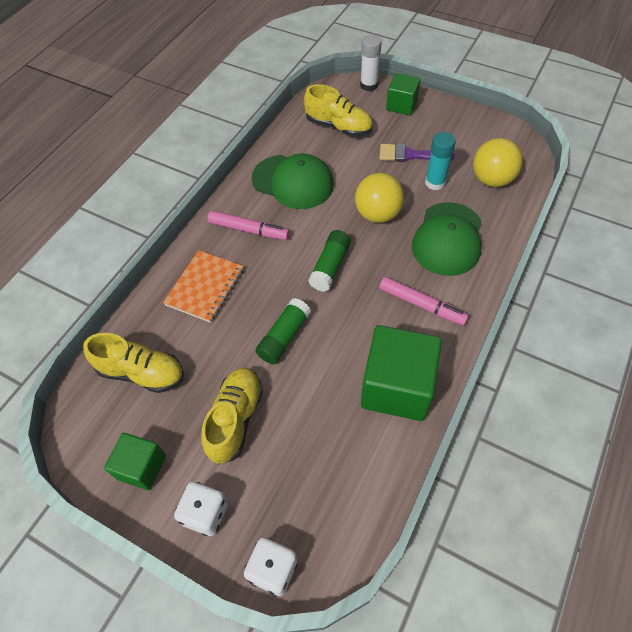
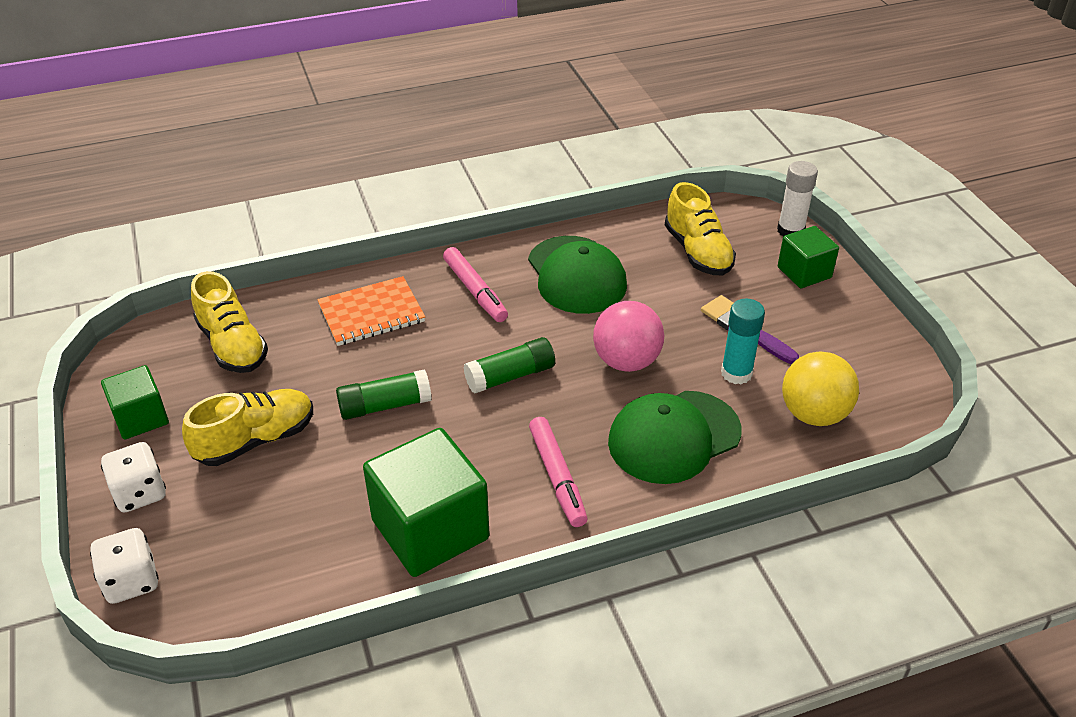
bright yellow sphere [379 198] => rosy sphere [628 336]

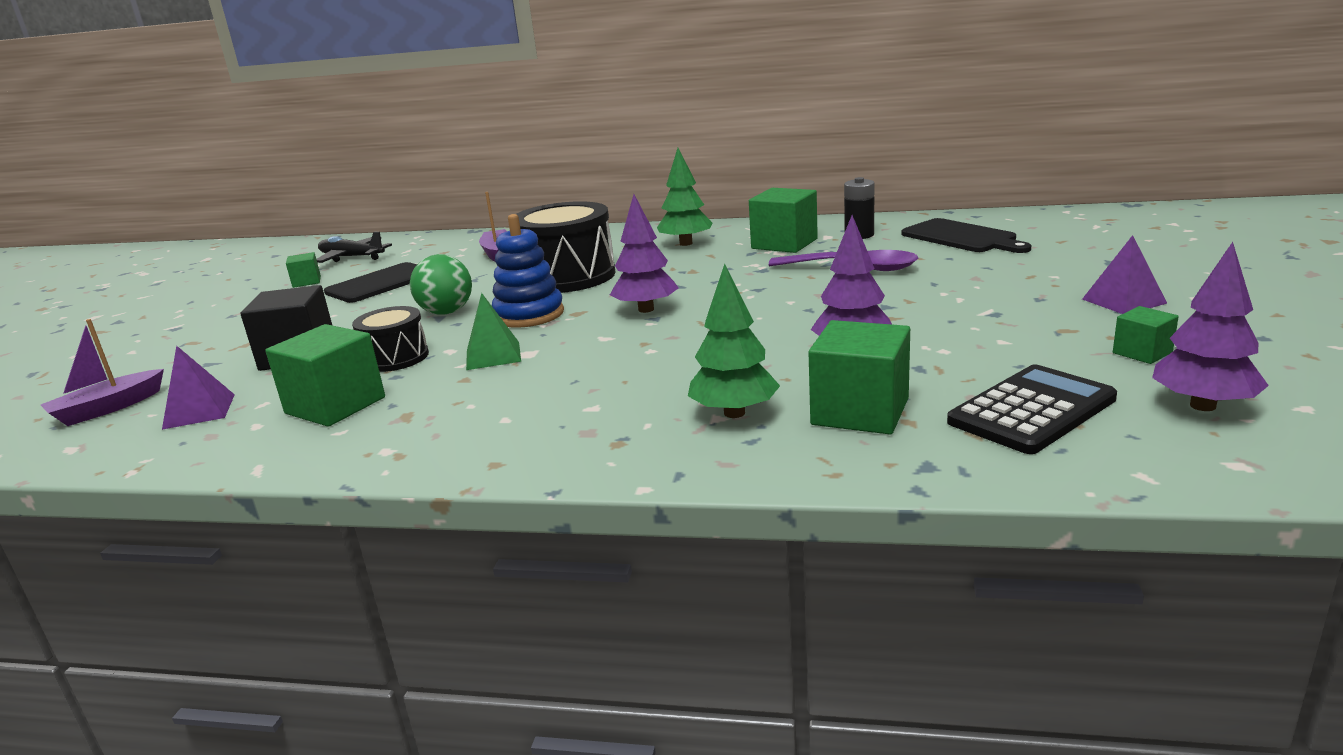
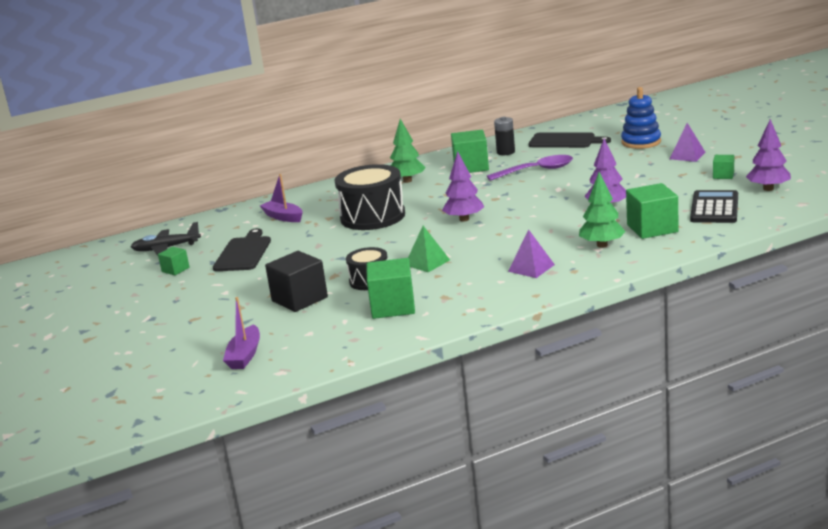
purple pyramid shape [198 387] => purple pyramid shape [531 253], move
leaf-green sphere [441 284] => nothing
royal blue stacking toy [528 271] => royal blue stacking toy [641 118], move

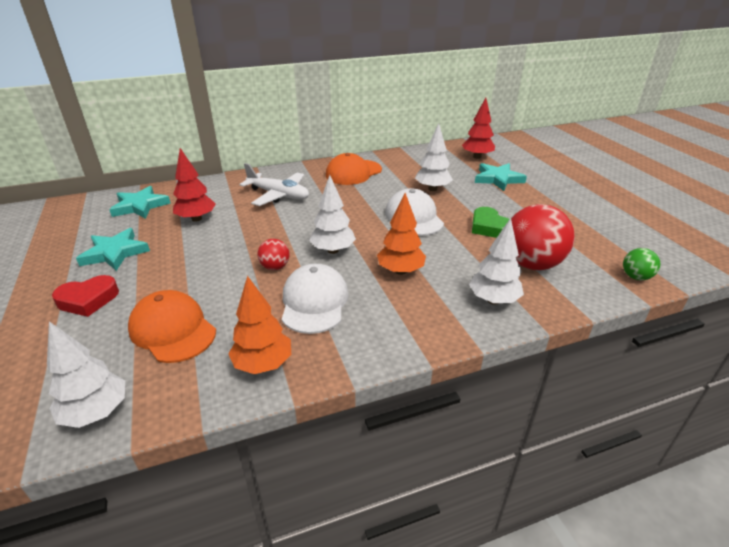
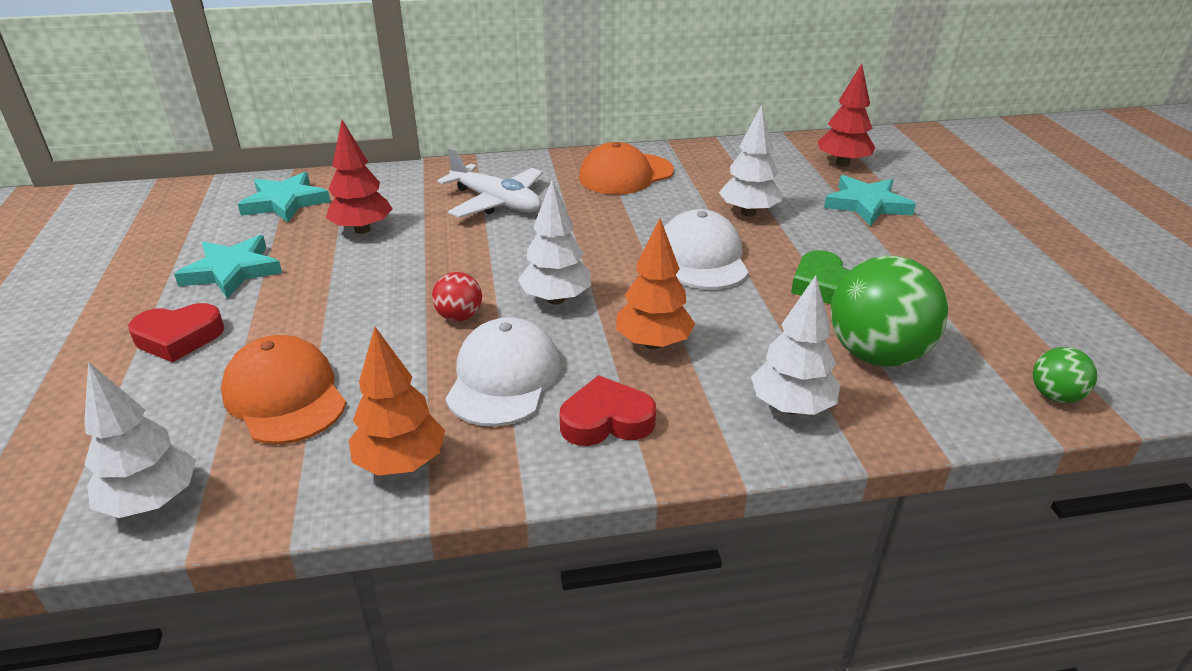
scarlet sphere [543 237] => leaf-green sphere [889 311]
nothing => scarlet love heart [608 410]

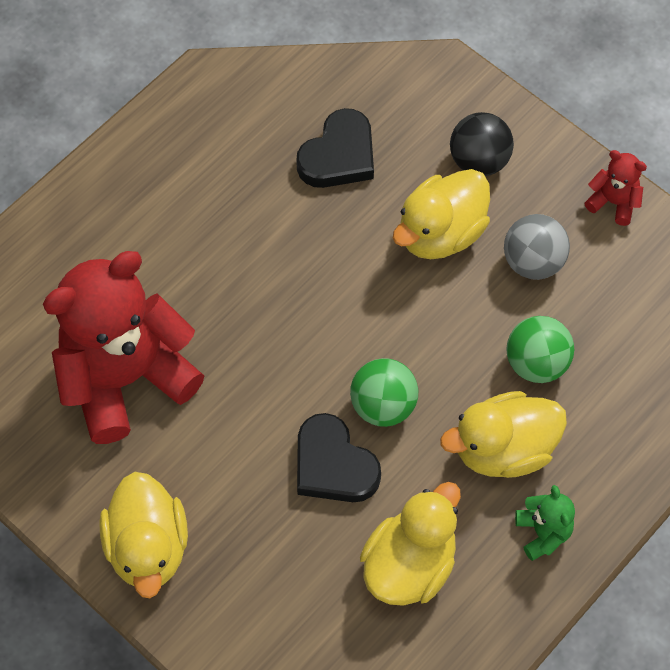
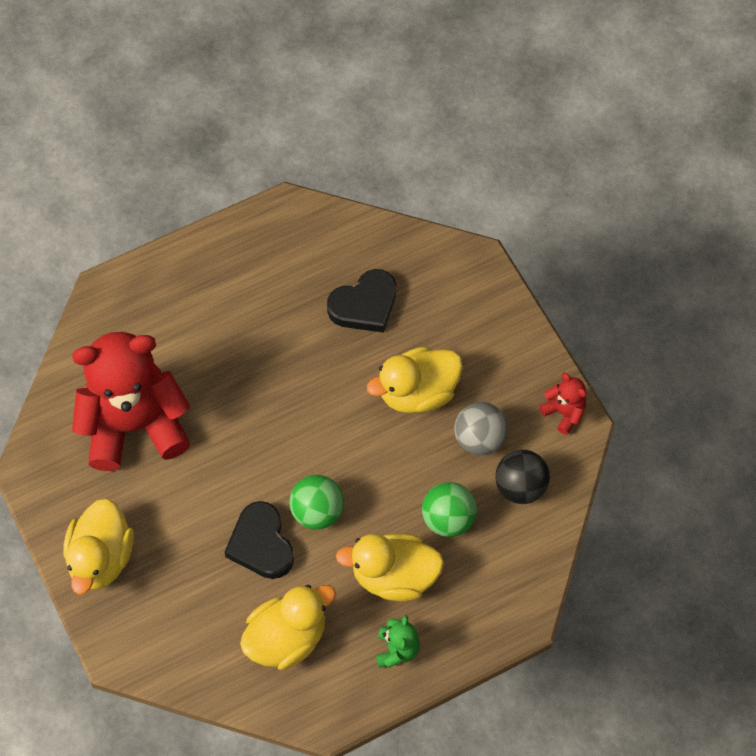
jet-black sphere [482 144] => jet-black sphere [522 477], move

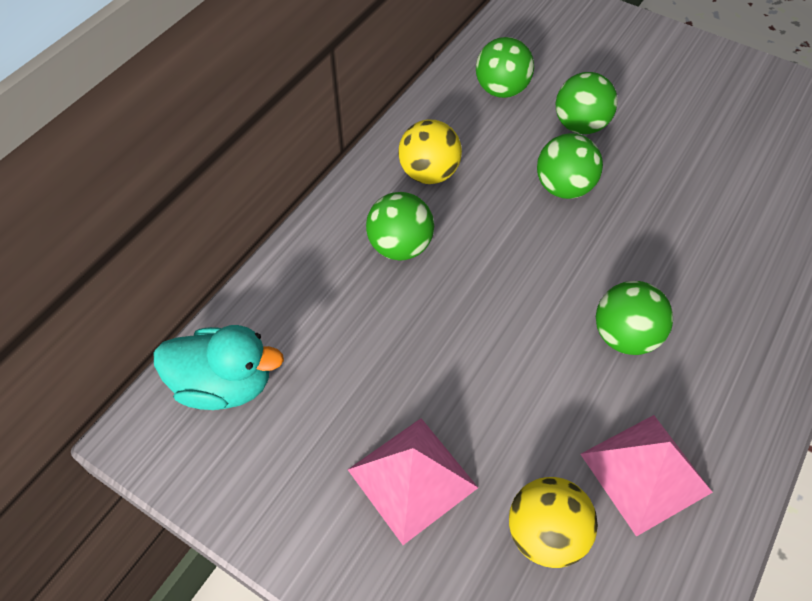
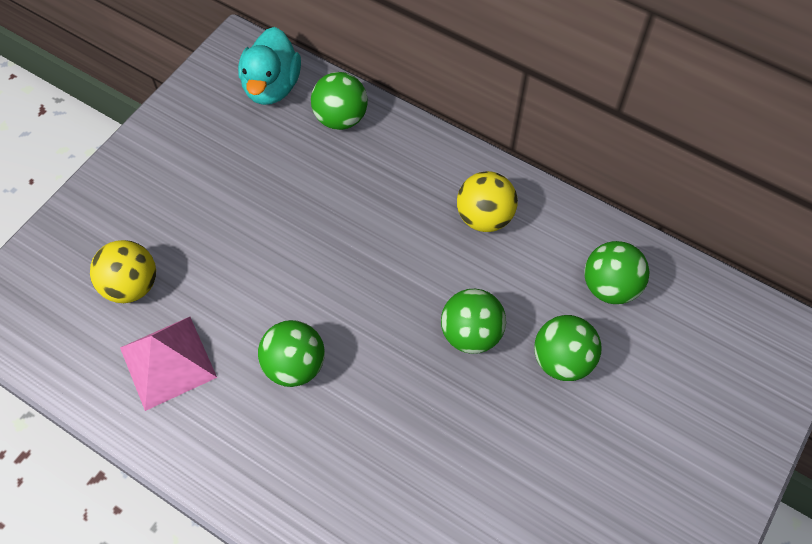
rosy pyramid shape [412 481] => nothing
leaf-green sphere [400 226] => leaf-green sphere [339 101], move

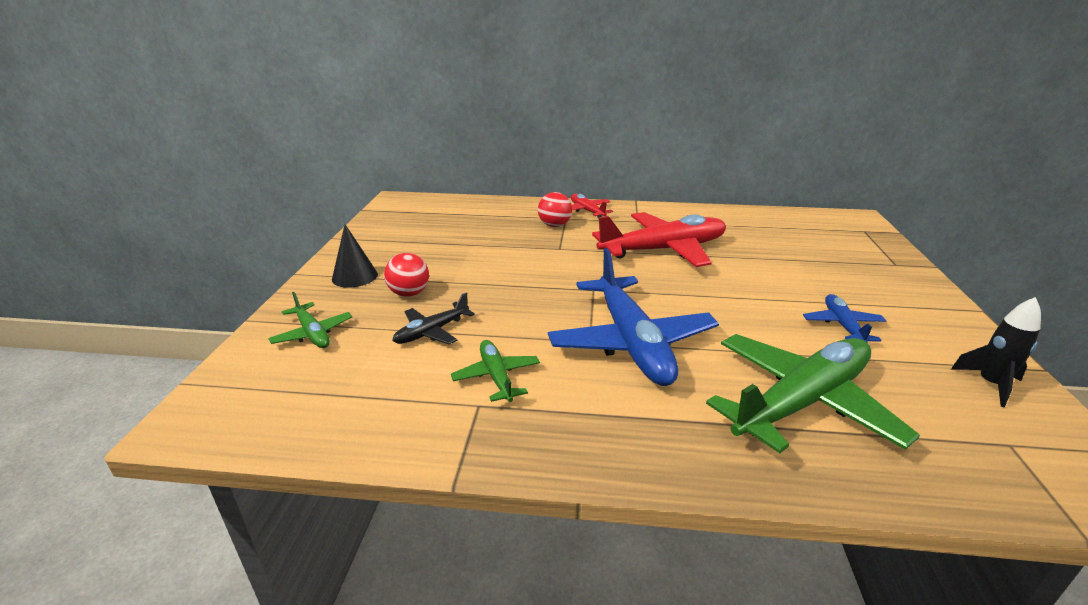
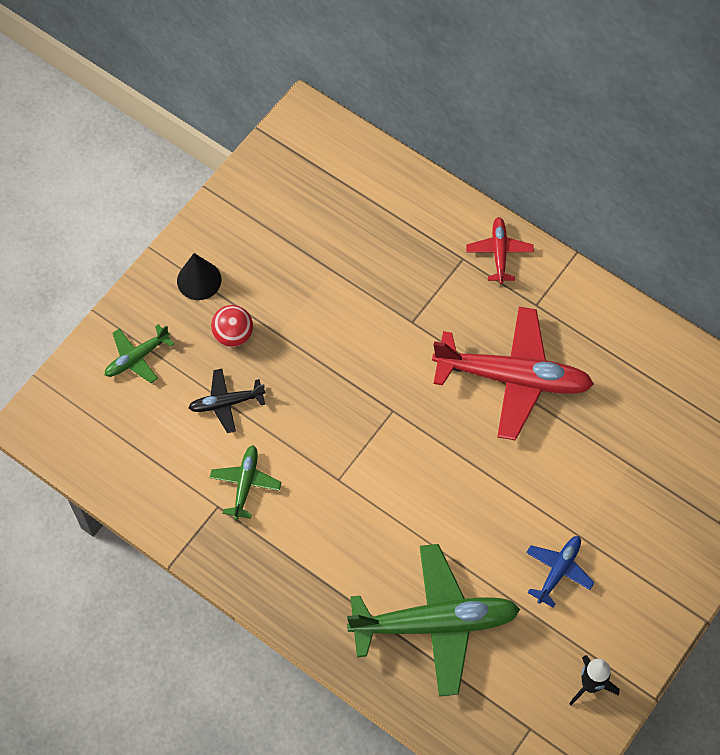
leaf-green plane [310 320] => leaf-green plane [139 353], 60 degrees clockwise
scarlet sphere [555 209] => nothing
royal blue plane [633 317] => nothing

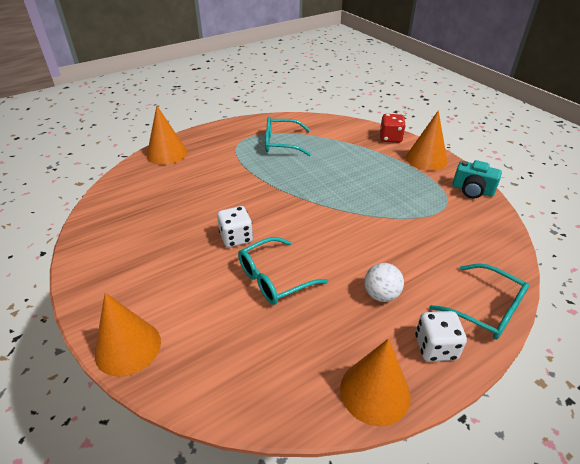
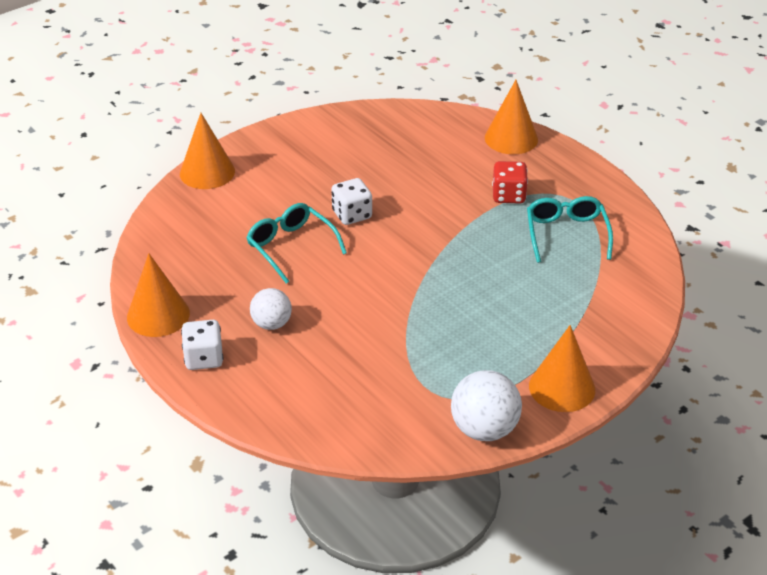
scarlet game die [393 128] => scarlet game die [510 182], move
teal eyeglasses [479 301] => nothing
teal photo camera [477 179] => white sphere [486 405]

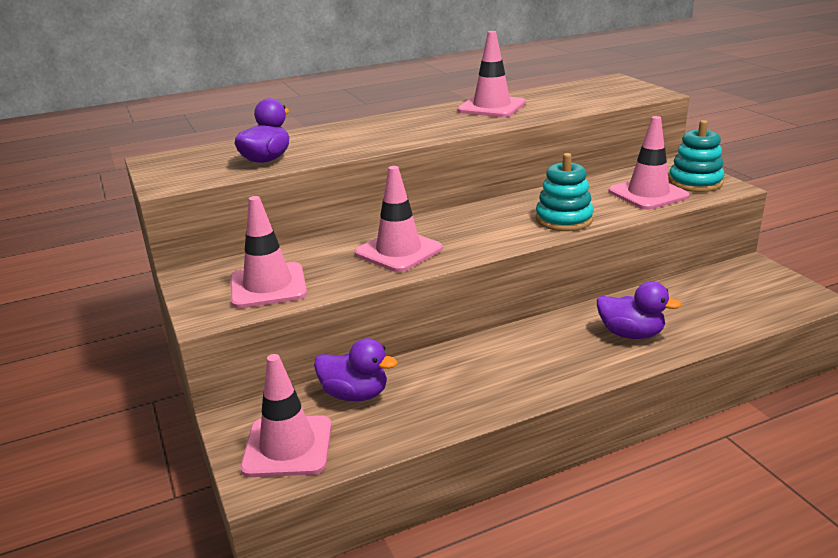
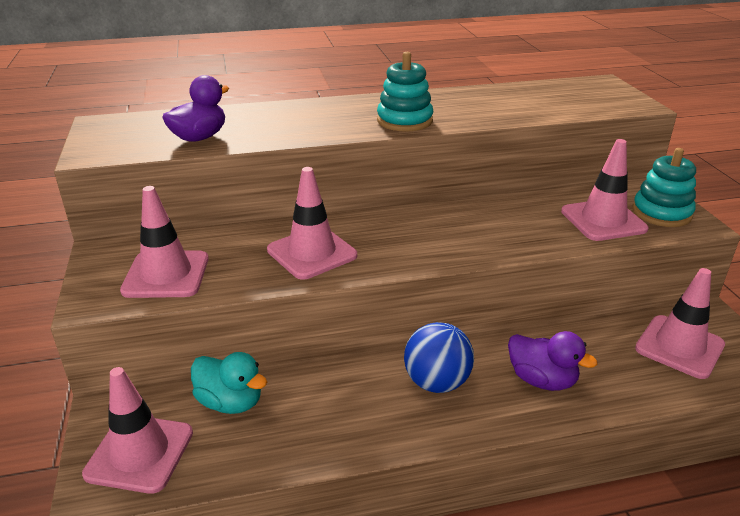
purple duck [355 369] => teal duck [229 383]
rosy road cone [491 74] => rosy road cone [680 323], move
teal stacking toy [565 192] => teal stacking toy [405 91], move
nothing => royal blue sphere [439 357]

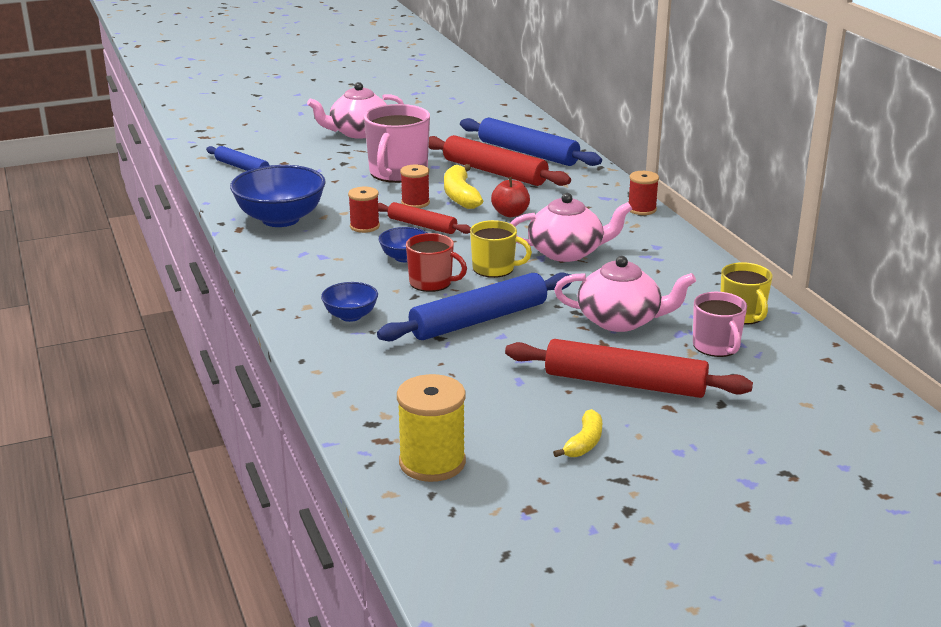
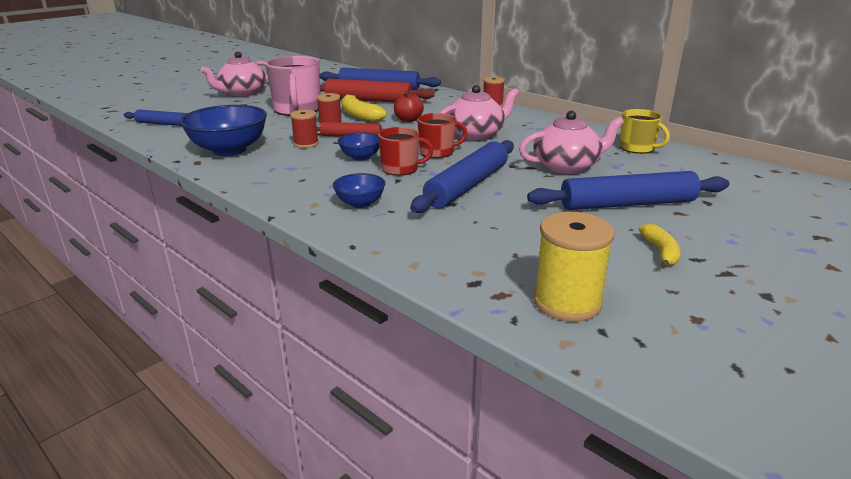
bright yellow coffee mug [501 249] => scarlet coffee mug [442 135]
scarlet rolling pin [629 368] => royal blue rolling pin [628 190]
rosy coffee mug [720 324] => nothing

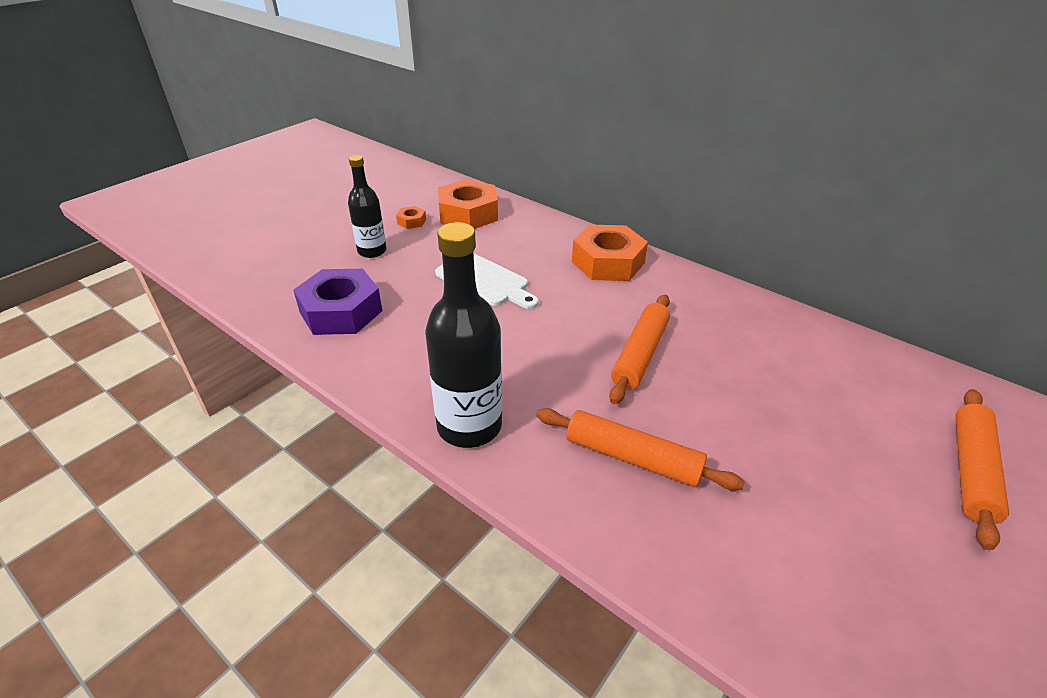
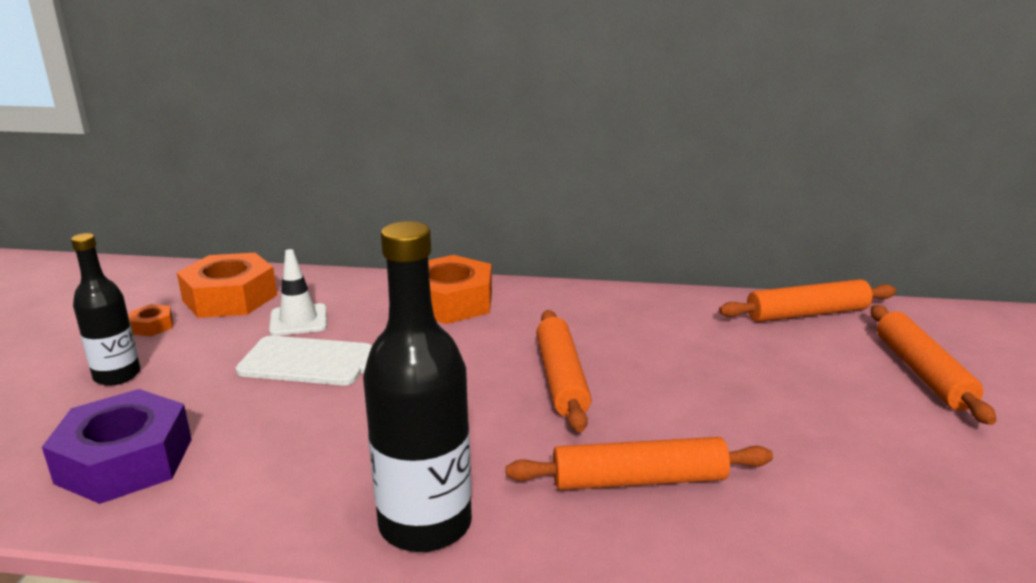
nothing => white road cone [298 292]
nothing => bright orange rolling pin [808 300]

